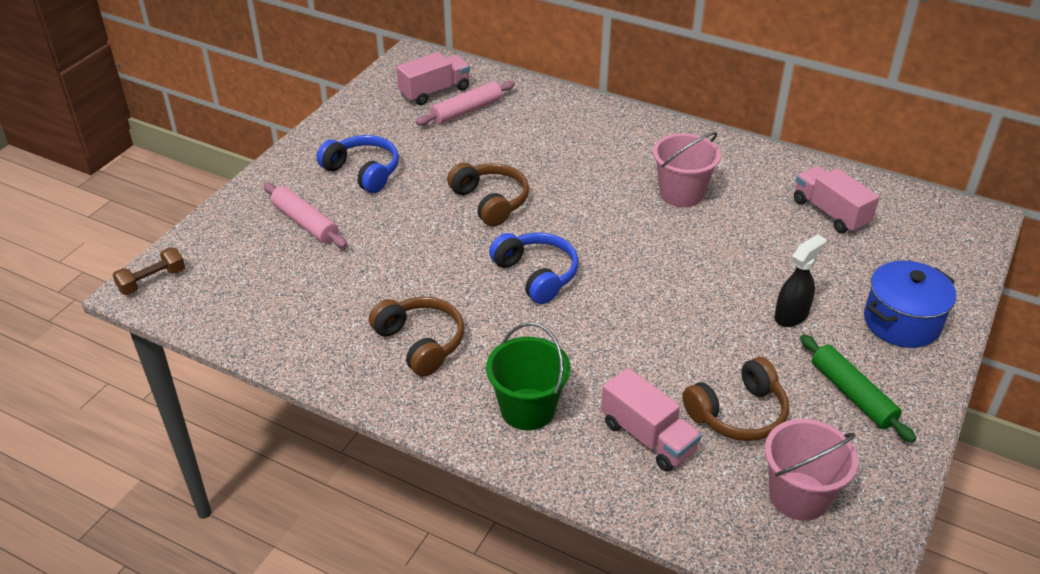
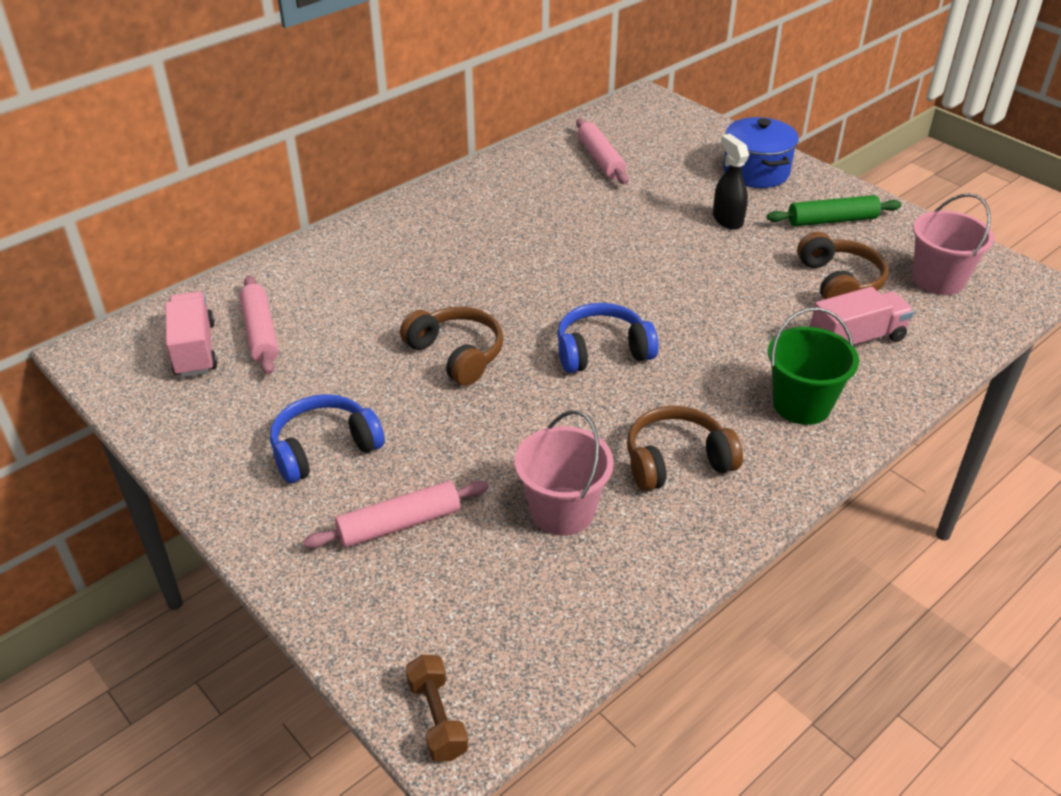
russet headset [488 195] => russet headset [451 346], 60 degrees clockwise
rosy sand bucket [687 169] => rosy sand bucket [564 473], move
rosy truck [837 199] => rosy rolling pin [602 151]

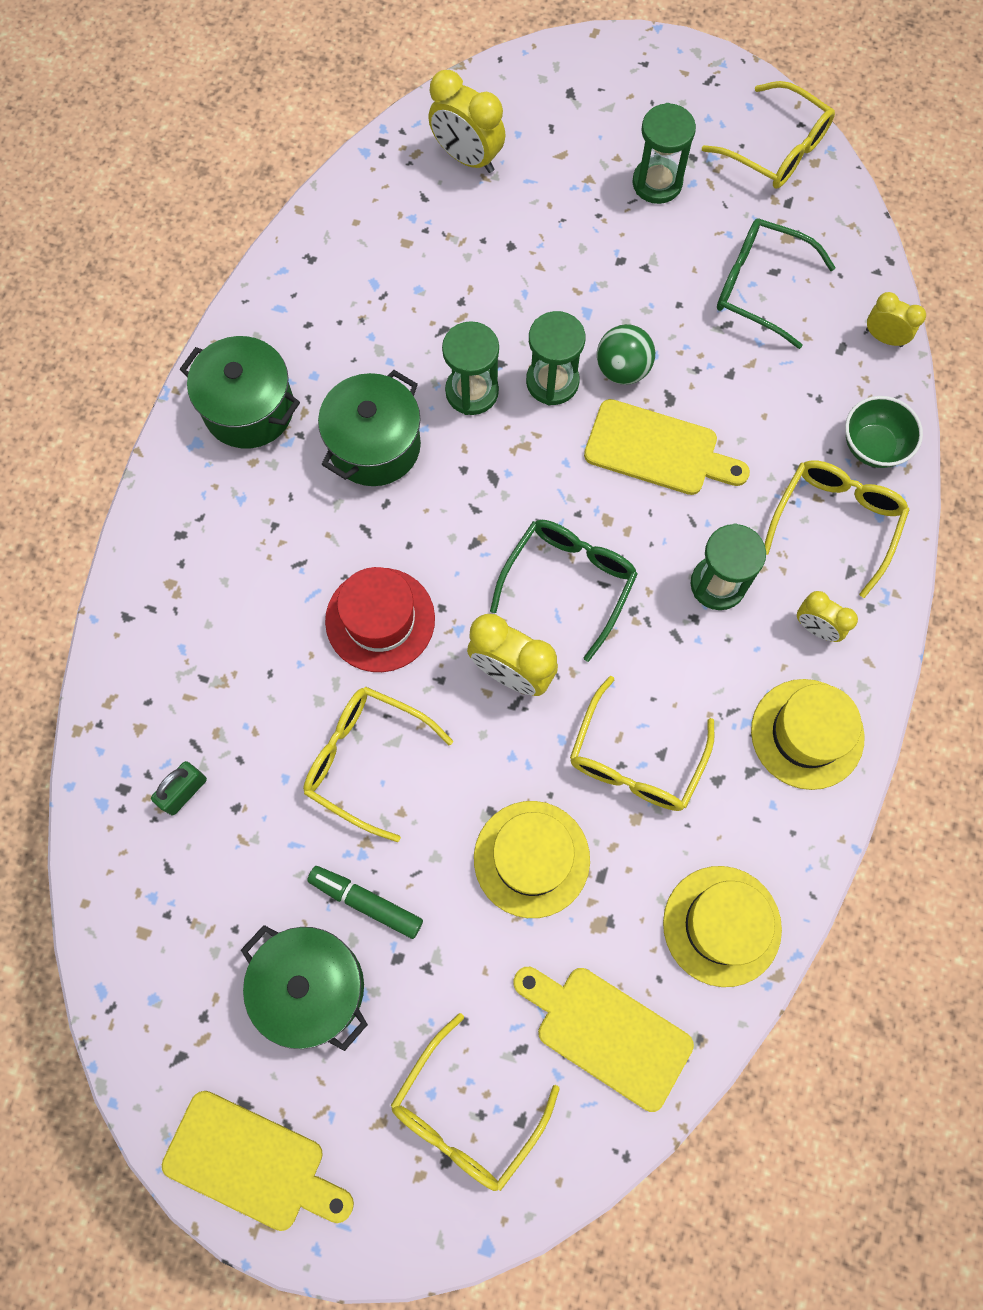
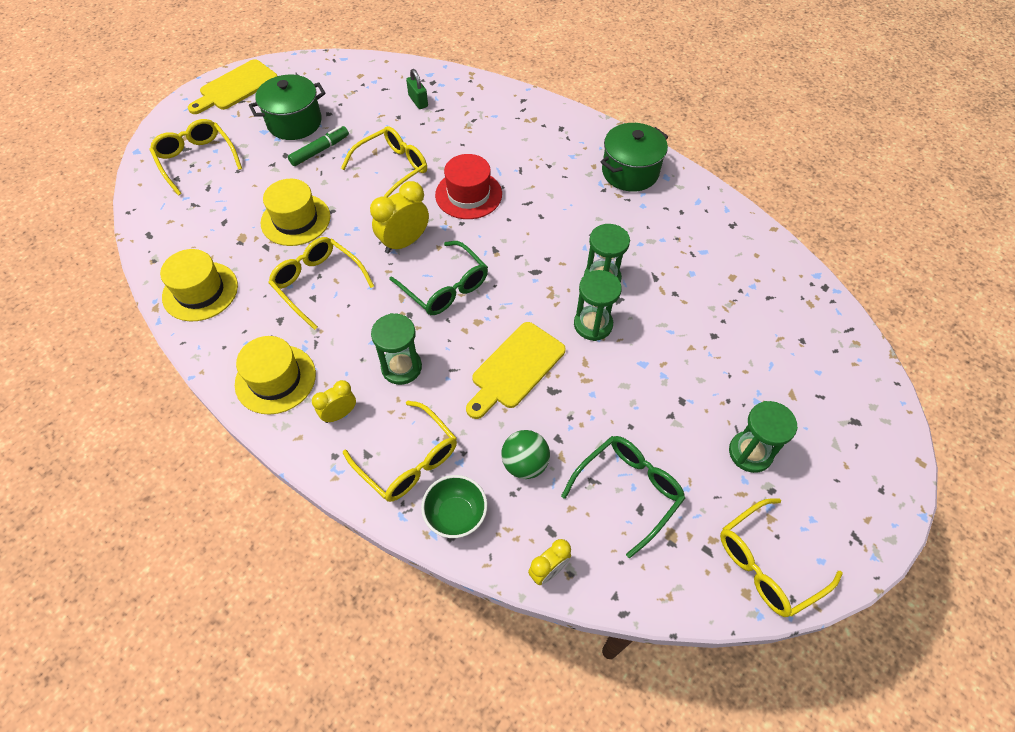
leaf-green pot [369 428] => nothing
bright yellow bedside clock [467 121] => nothing
bright yellow bread board [603 1039] => nothing
leaf-green sphere [626 354] => leaf-green sphere [525 454], move

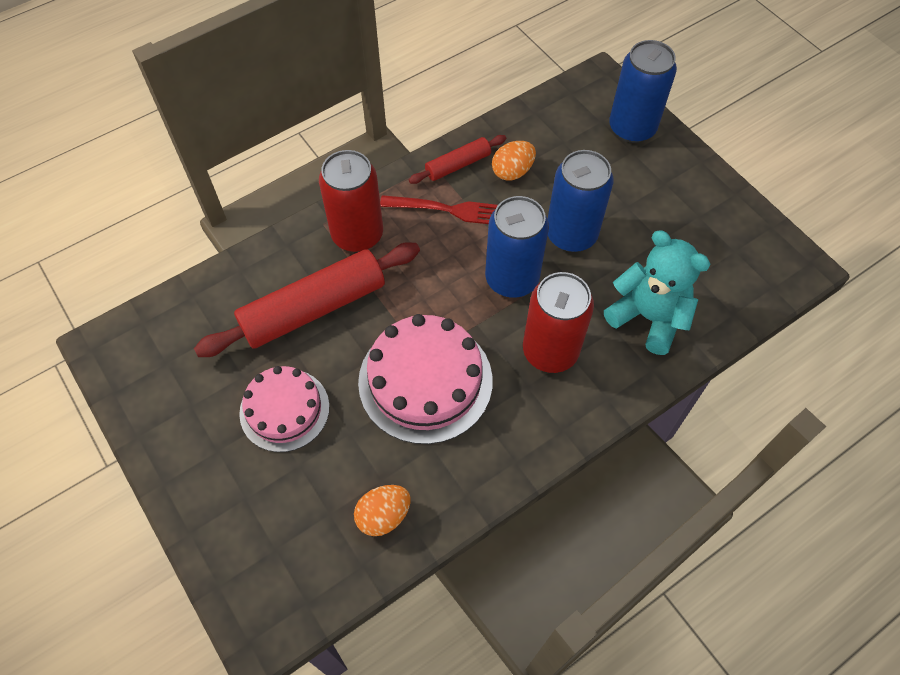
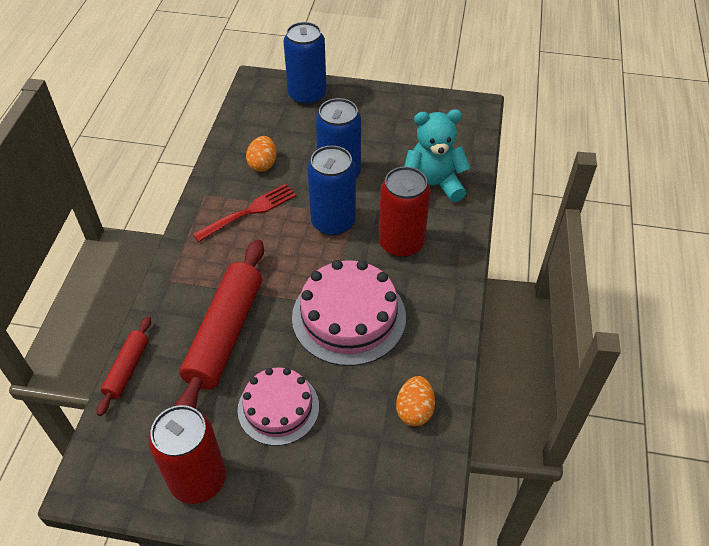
scarlet soda can [351 201] => scarlet soda can [187 454], move
scarlet rolling pin [457 159] => scarlet rolling pin [124 366], move

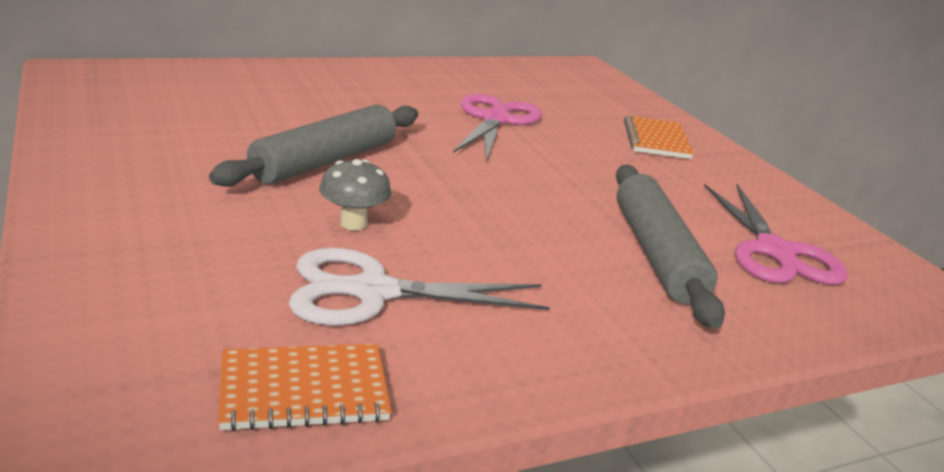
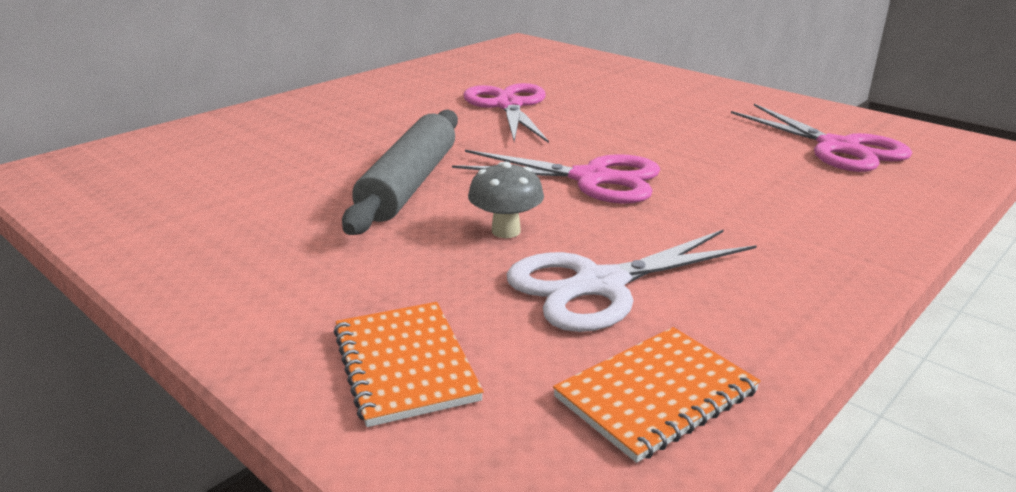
gray rolling pin [670 246] => nothing
bright orange notebook [659 137] => bright orange notebook [409 364], move
nothing => rosy scissors [556 177]

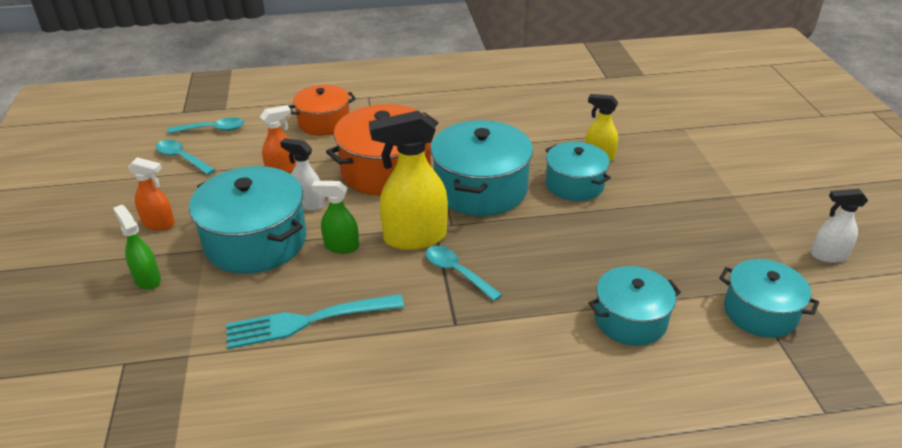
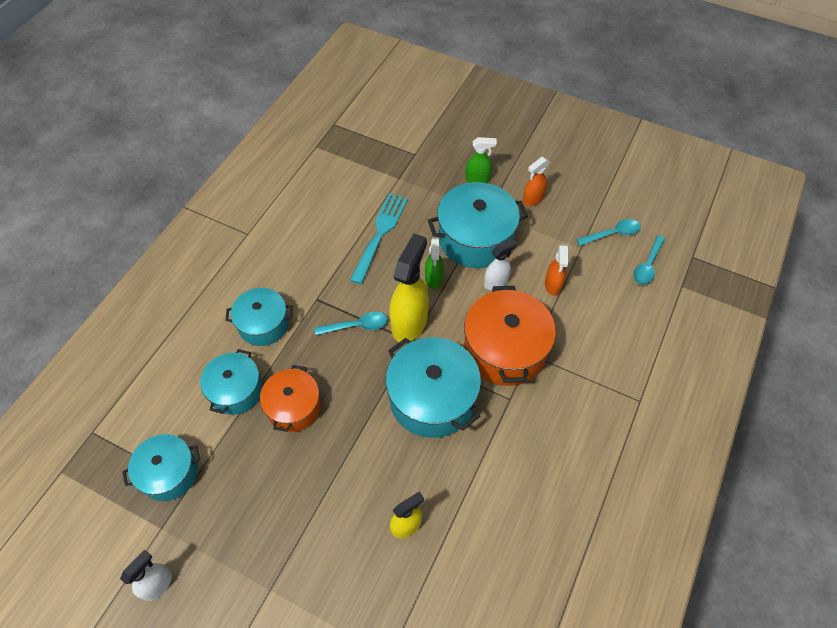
bright orange pot [322 110] => bright orange pot [290 398], move
leaf-green spray cleaner [335 217] => leaf-green spray cleaner [434 263], 135 degrees clockwise
teal pot [578 171] => teal pot [259 317], move

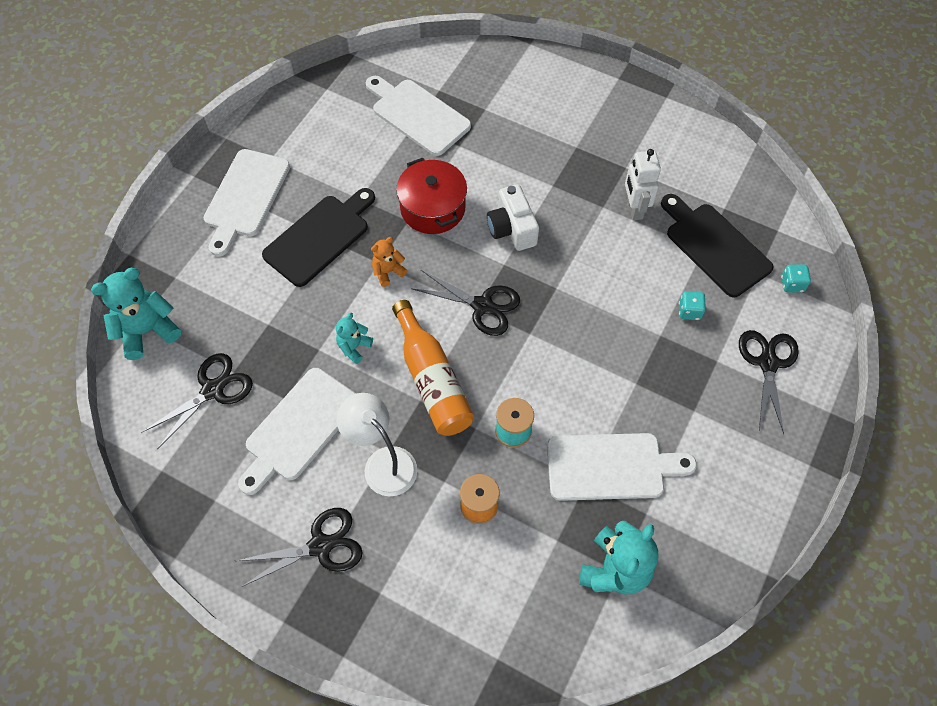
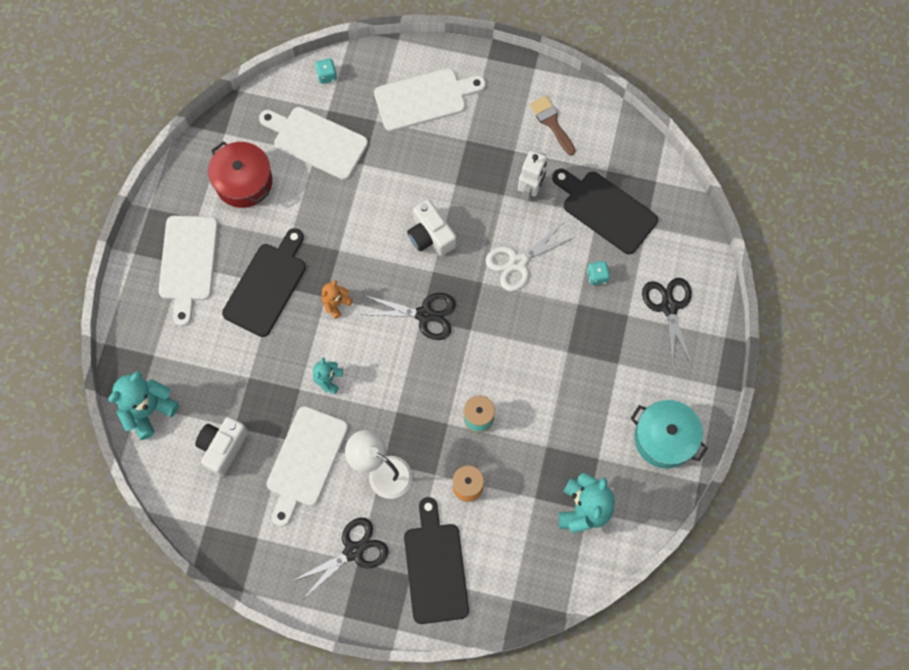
jet-black scissors [197 401] => white photo camera [221 446]
bright orange drink bottle [433 368] => nothing
scarlet pot [431 196] => scarlet pot [240 174], move
white bread board [622 467] => white bread board [430 99], move
white robot [643 184] => white robot [533 176], 135 degrees counterclockwise
teal game die [796 278] => teal game die [326 71], move
nothing => jet-black bread board [436 560]
nothing => white scissors [530 257]
nothing => russet brush [553 126]
nothing => teal pot [669 434]

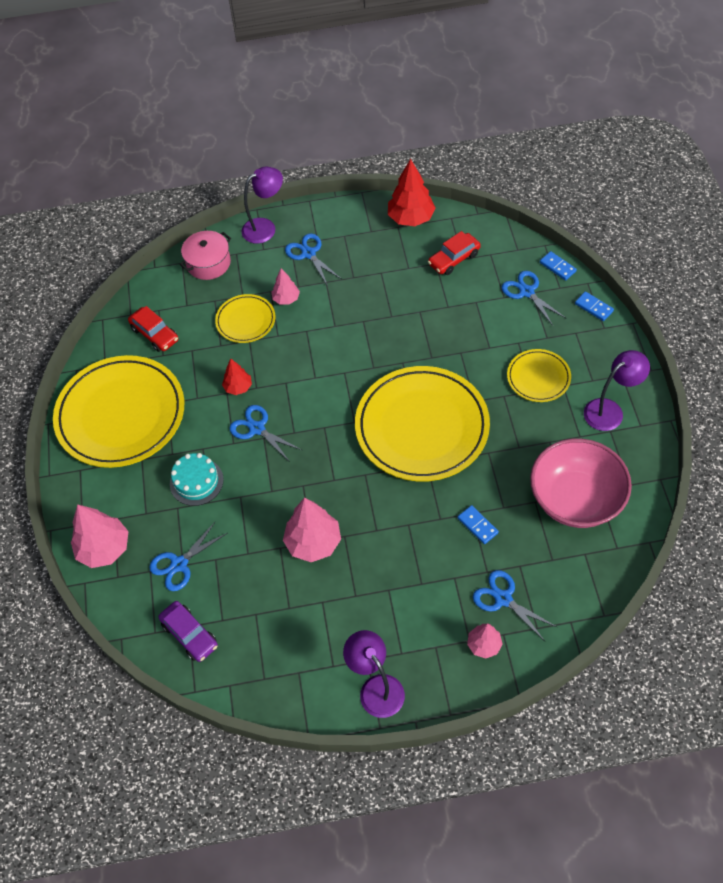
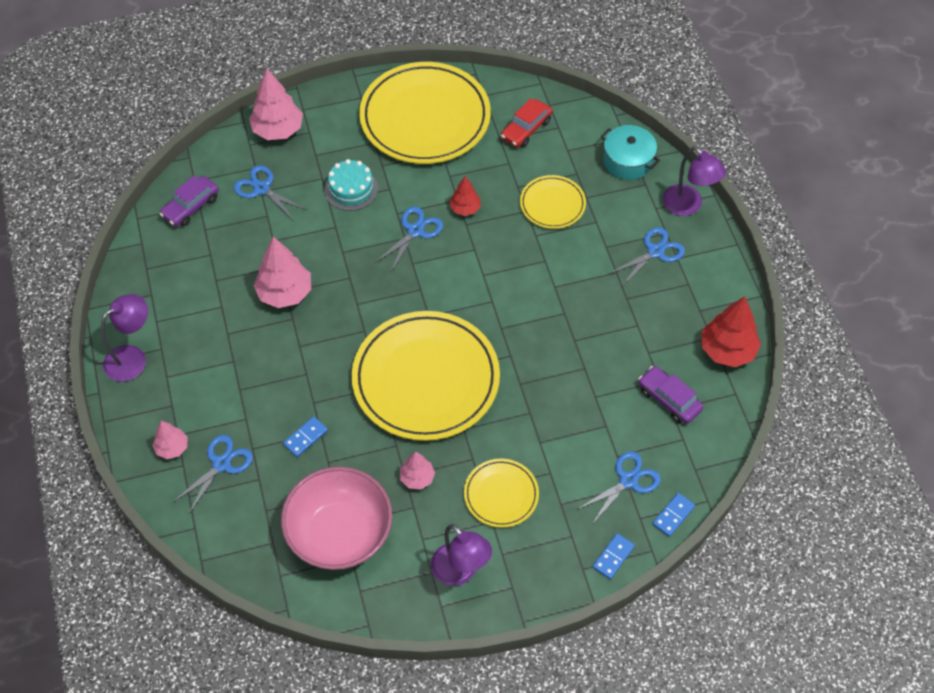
rosy pot [205 255] => teal pot [630 152]
rosy fir tree [286 286] => rosy fir tree [417 470], move
scarlet car [454 253] => purple car [670 395]

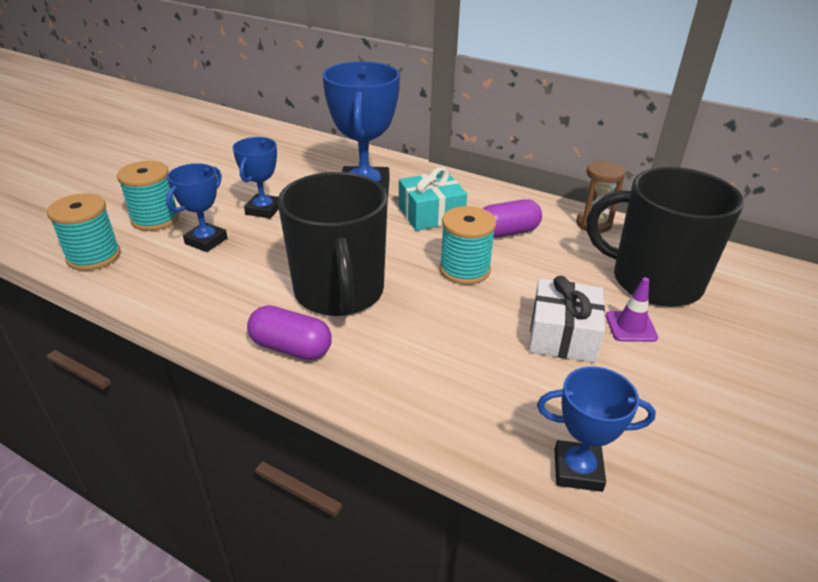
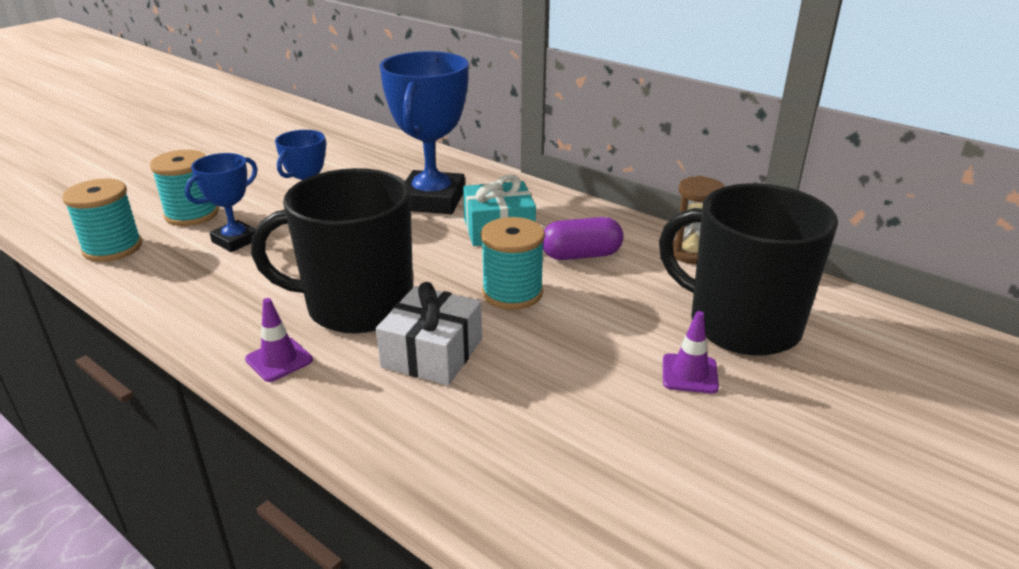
purple pill shape [289 332] => purple road cone [279 340]
jet-black coffee mug [333 244] => jet-black coffee mug [332 250], 90 degrees clockwise
white wrapped gift [567 319] => white wrapped gift [429 333], move
royal blue trophy [596 429] => nothing

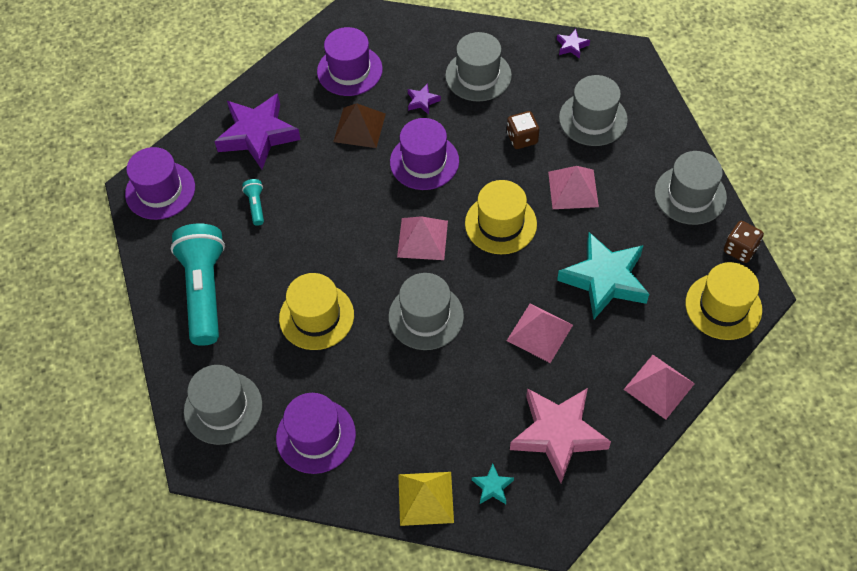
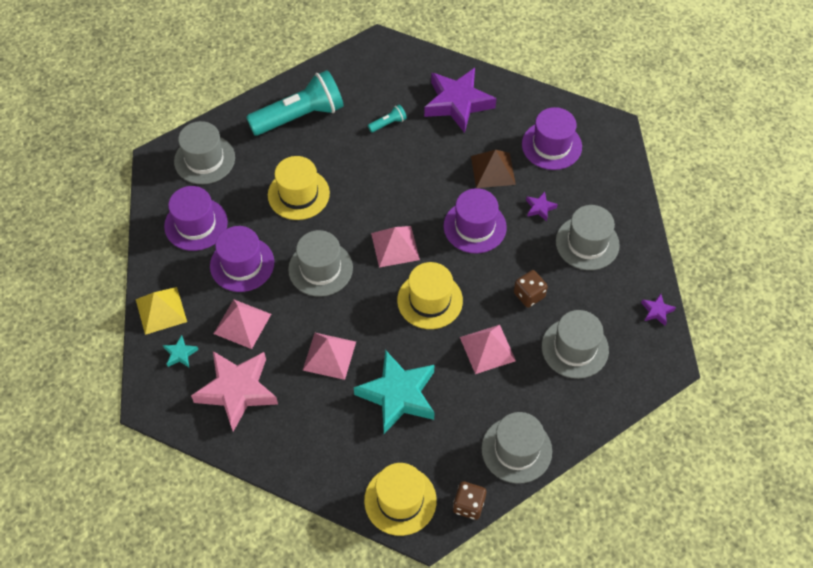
purple hat [160 183] => purple hat [242 259], move
rosy pyramid shape [659 387] => rosy pyramid shape [242 324], move

